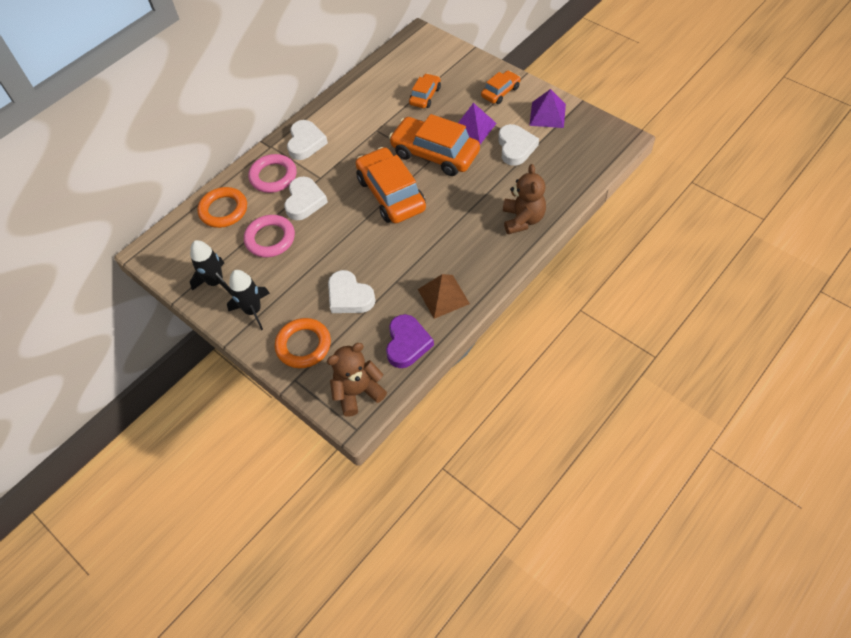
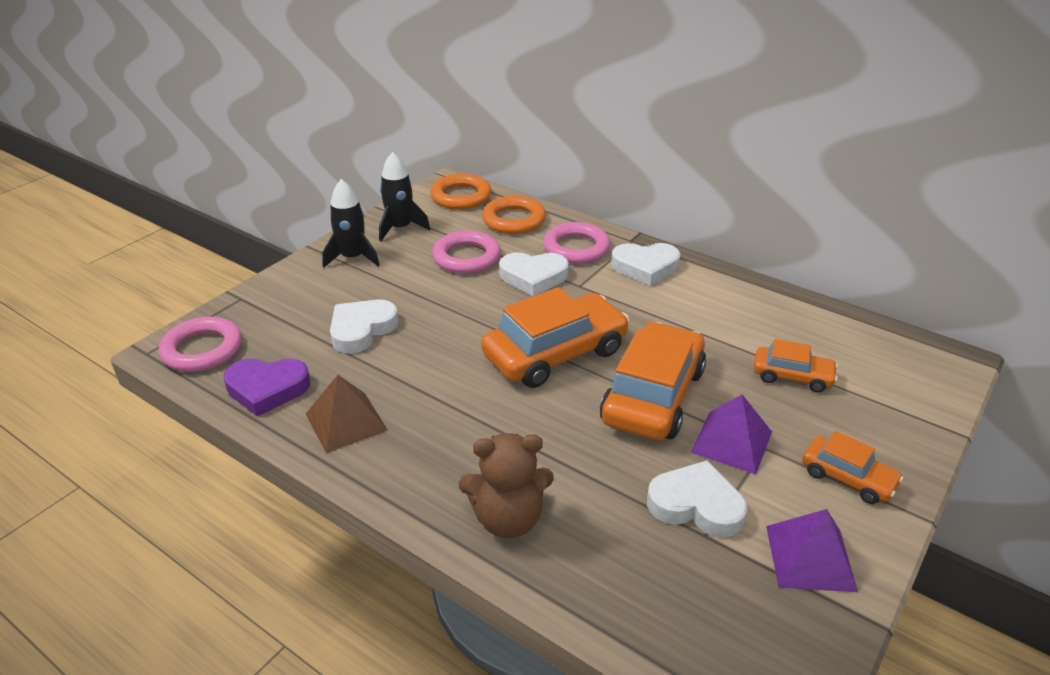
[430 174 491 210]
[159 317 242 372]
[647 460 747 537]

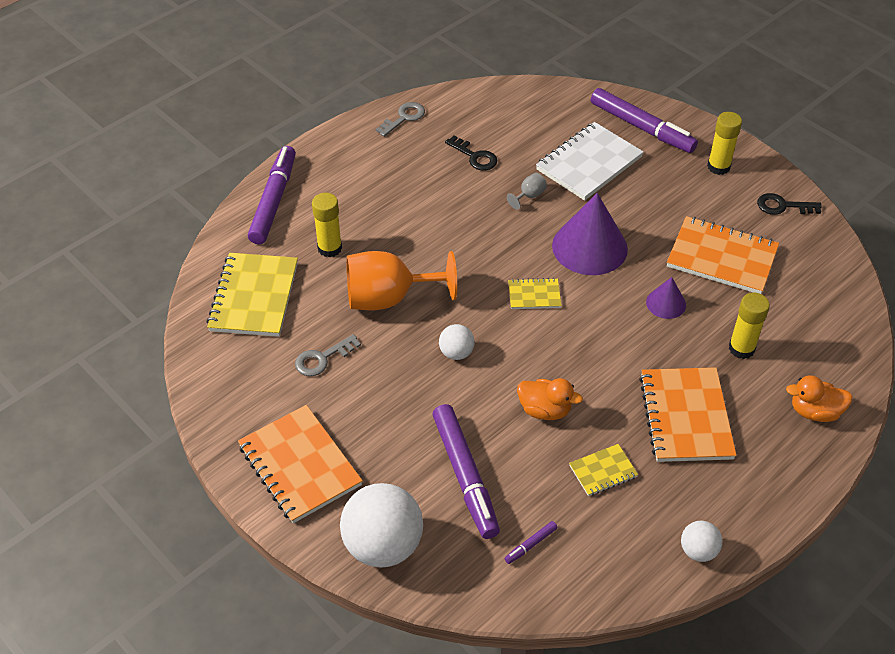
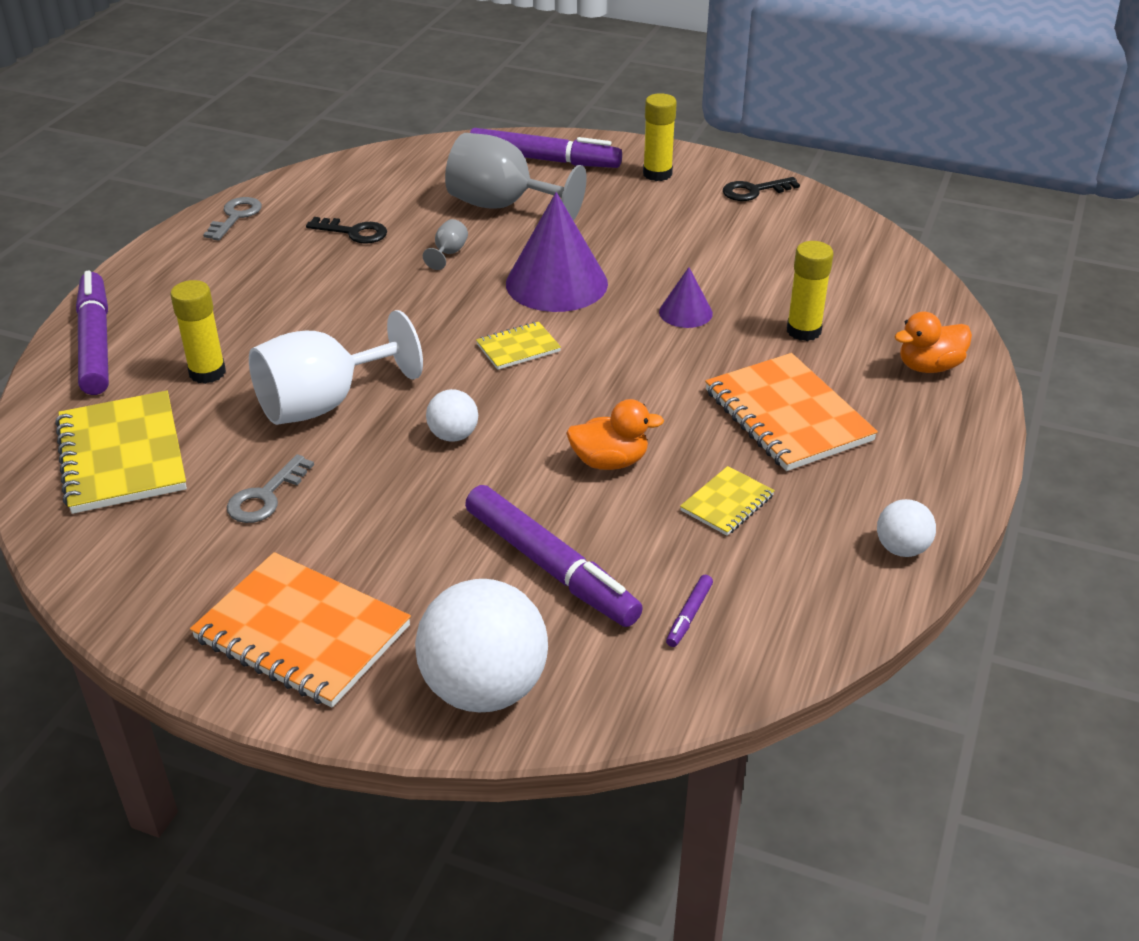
[667 216 779 294] (first image)
[445 133 587 221]
[249 310 423 425]

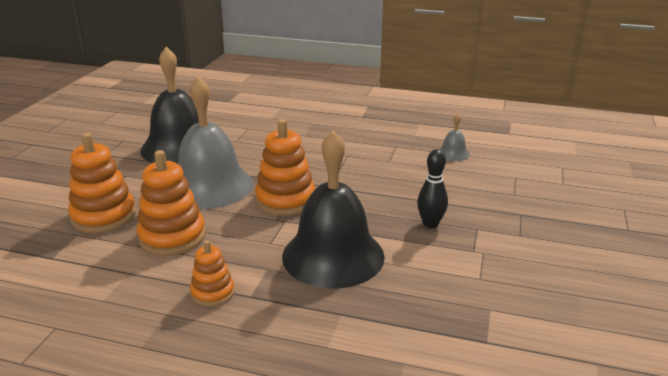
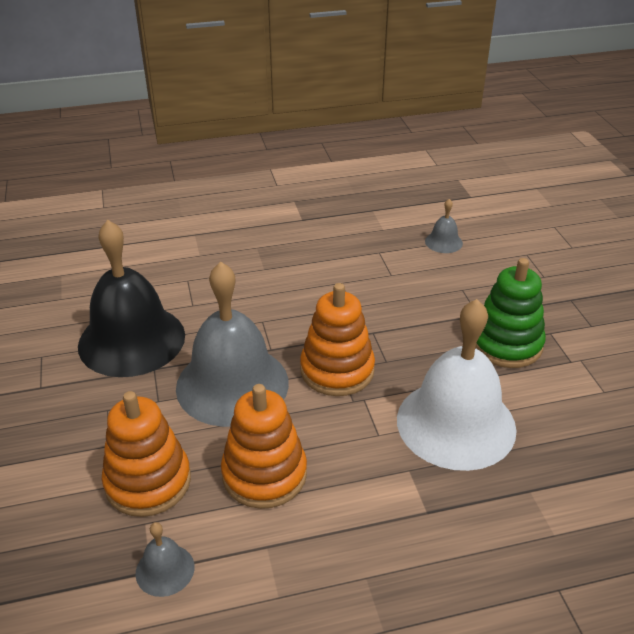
[190 240 234 306] (first image)
[136 522 195 597]
[475 258 546 368]
[397 299 517 471]

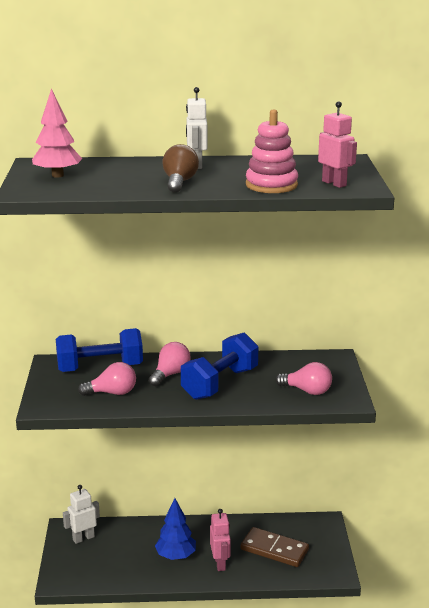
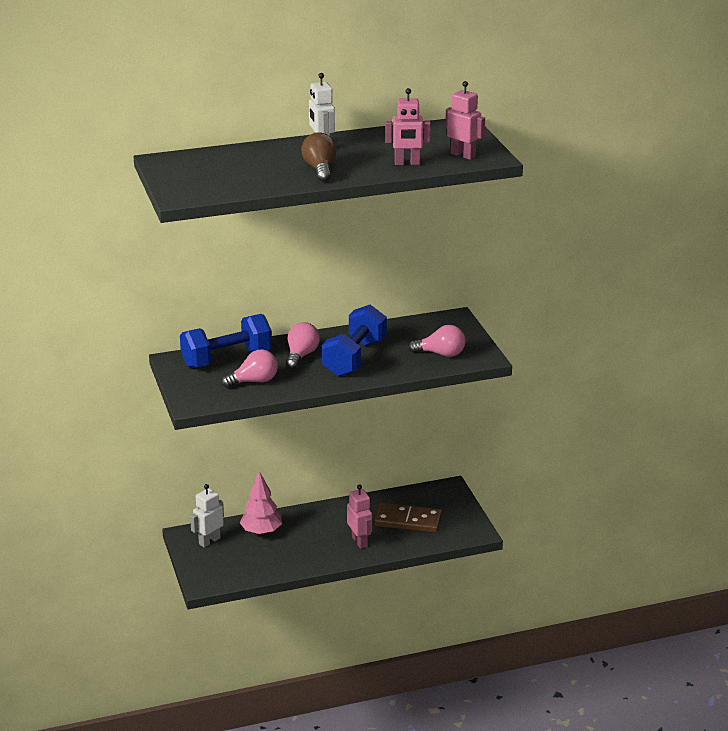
[155 498 196 560] (first image)
[240 471 282 535]
[385 88 431 165]

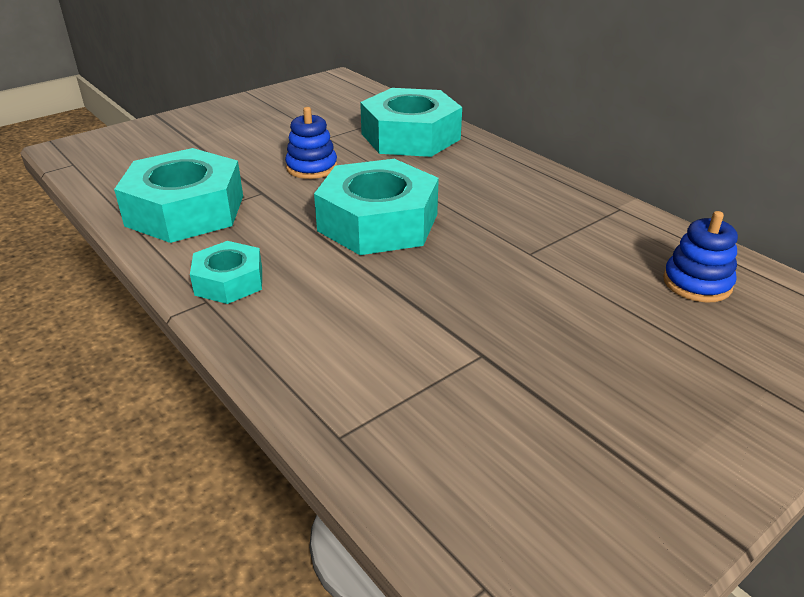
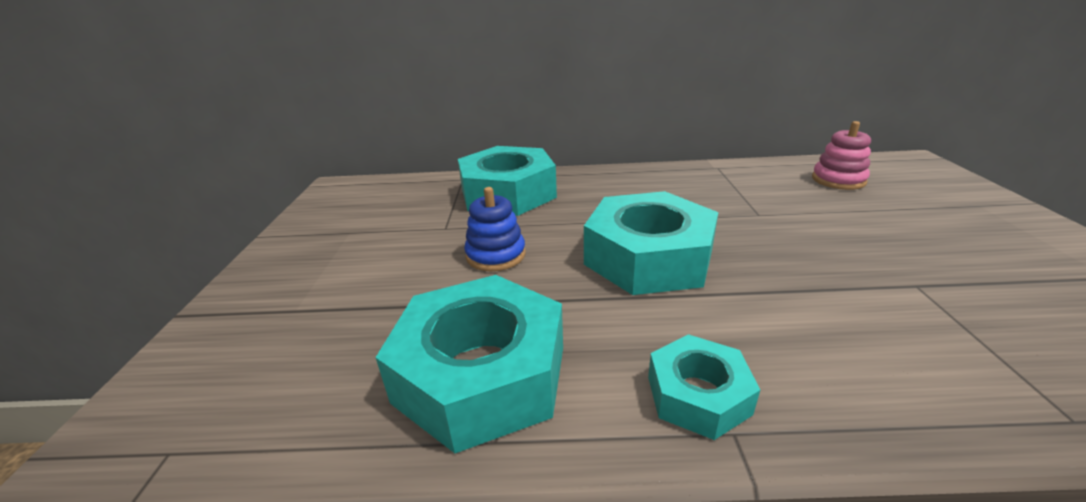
[812 121 871 190]

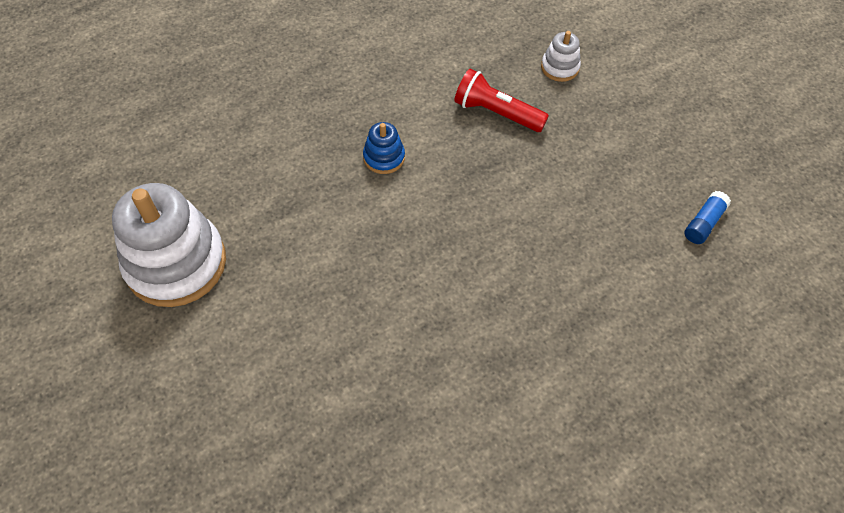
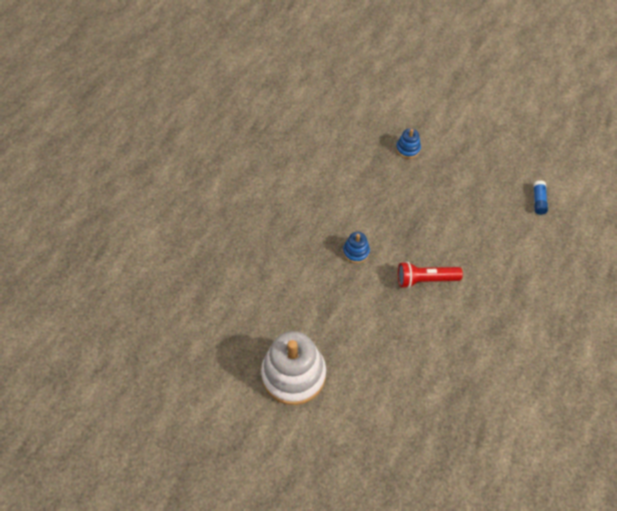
[398 262 463 288]
[396 128 421 159]

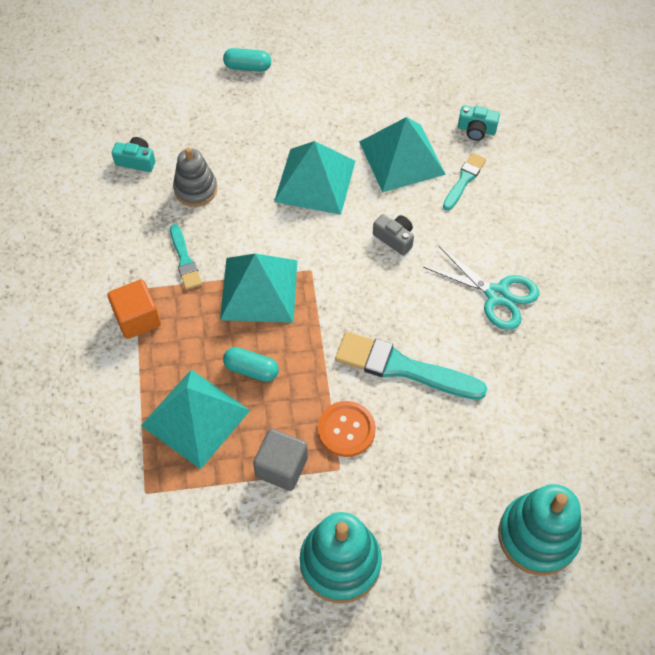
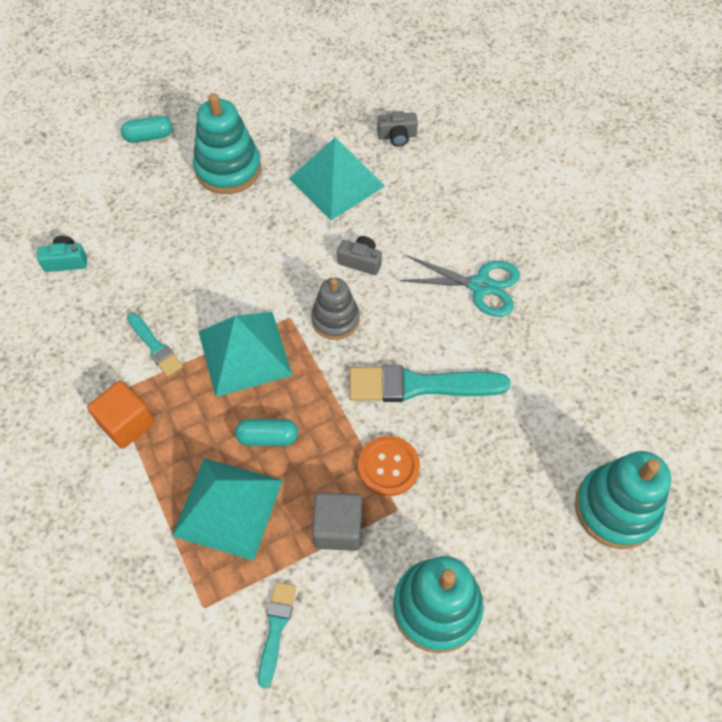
[274 141 356 215] (first image)
[193 93 261 194]
[311 278 360 340]
[258 582 296 688]
[377 111 418 147]

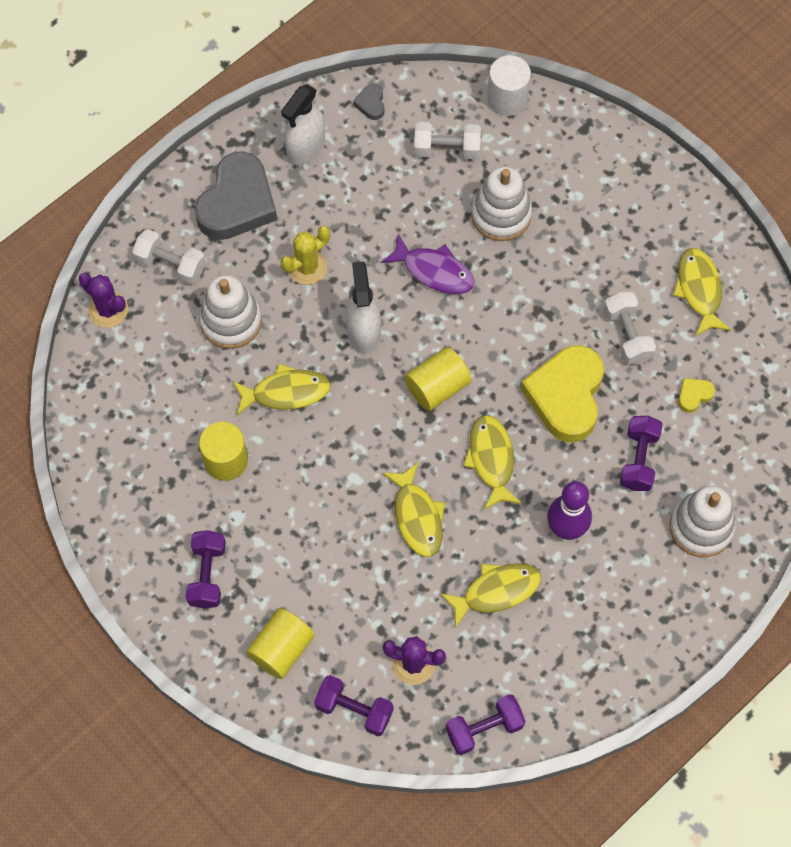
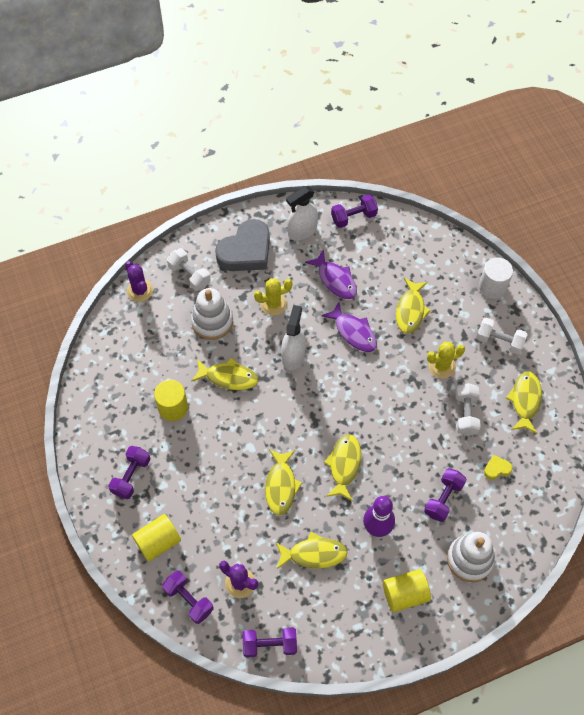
[521 345 604 442] (first image)
[305 250 357 299]
[427 342 465 379]
[383 569 431 612]
[476 318 528 355]
[479 257 513 299]
[331 194 378 228]
[396 278 431 334]

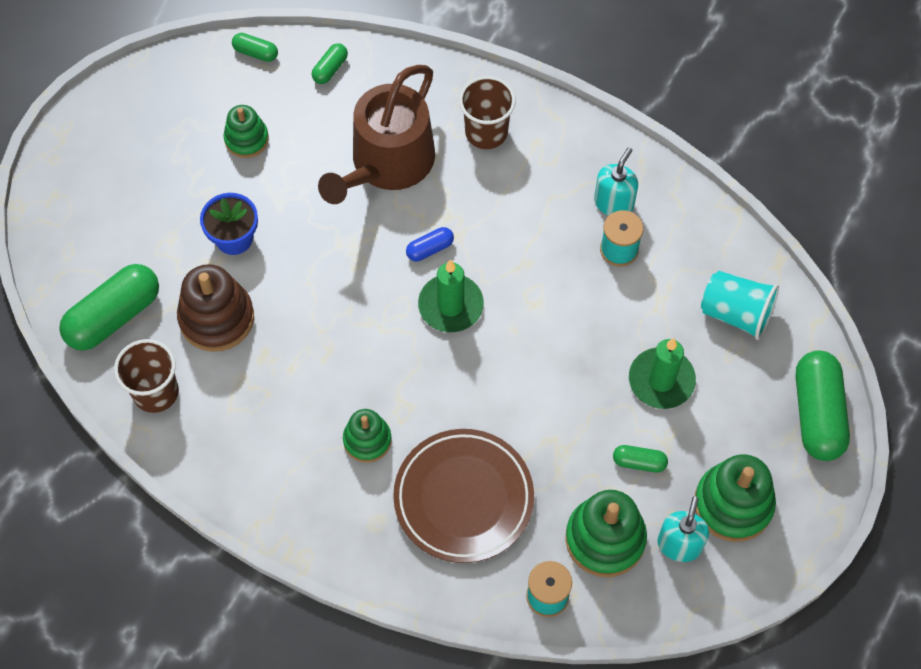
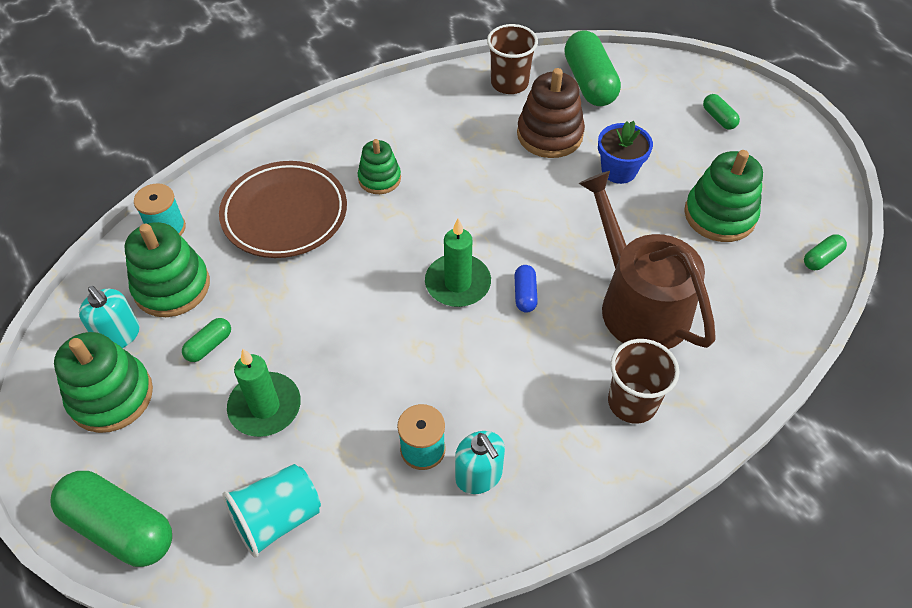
[703 94 740 130]
[684 150 763 242]

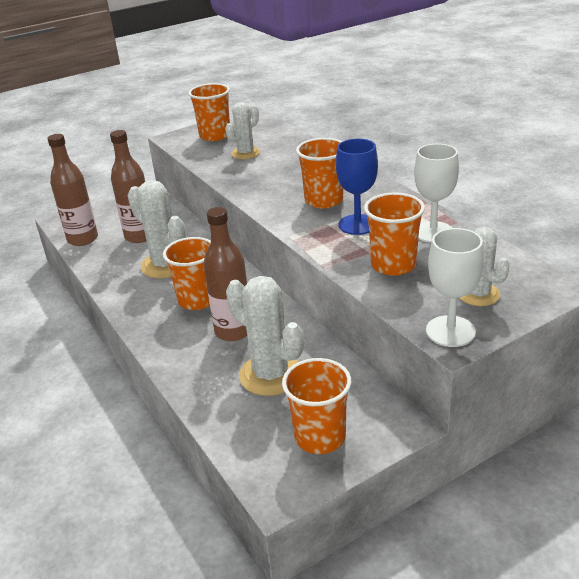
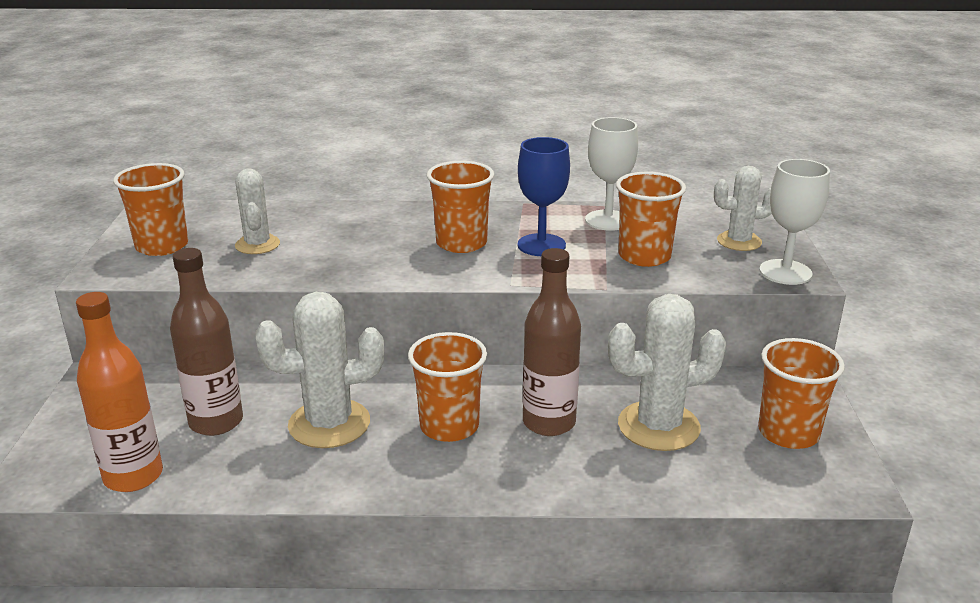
[76 292 163 492]

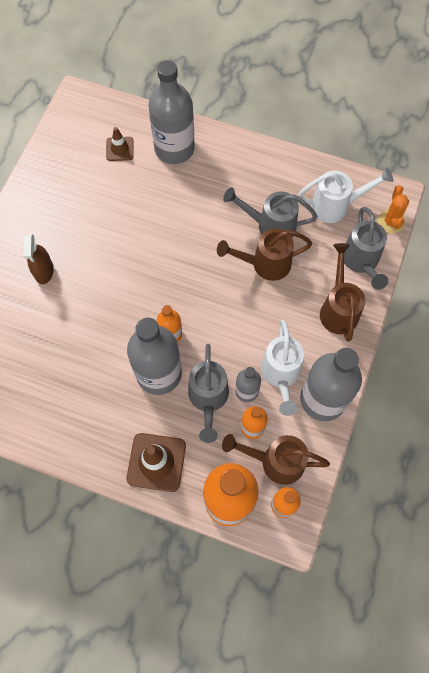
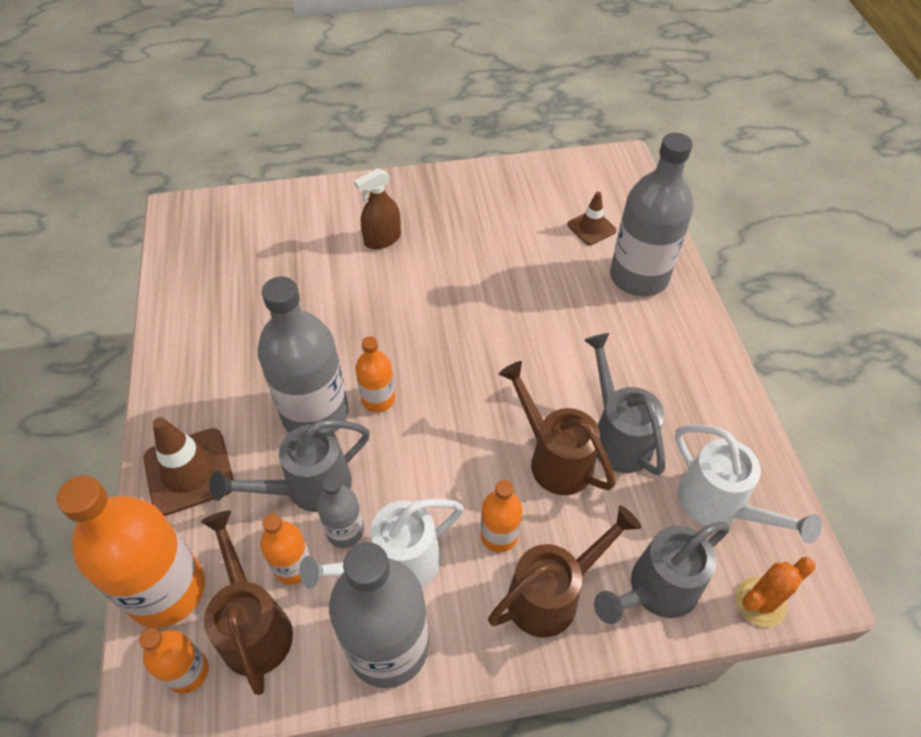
[480 480 522 552]

